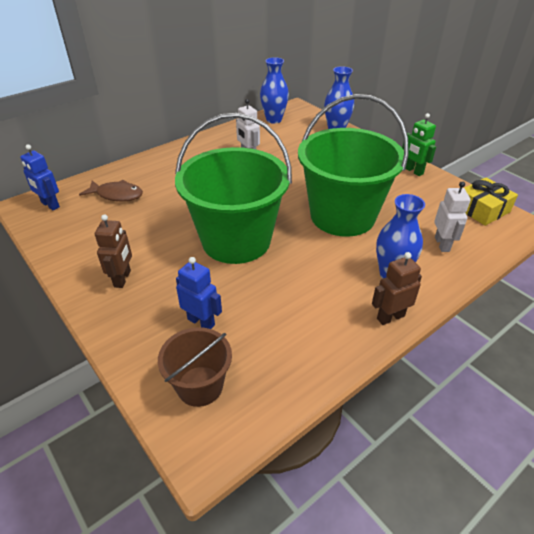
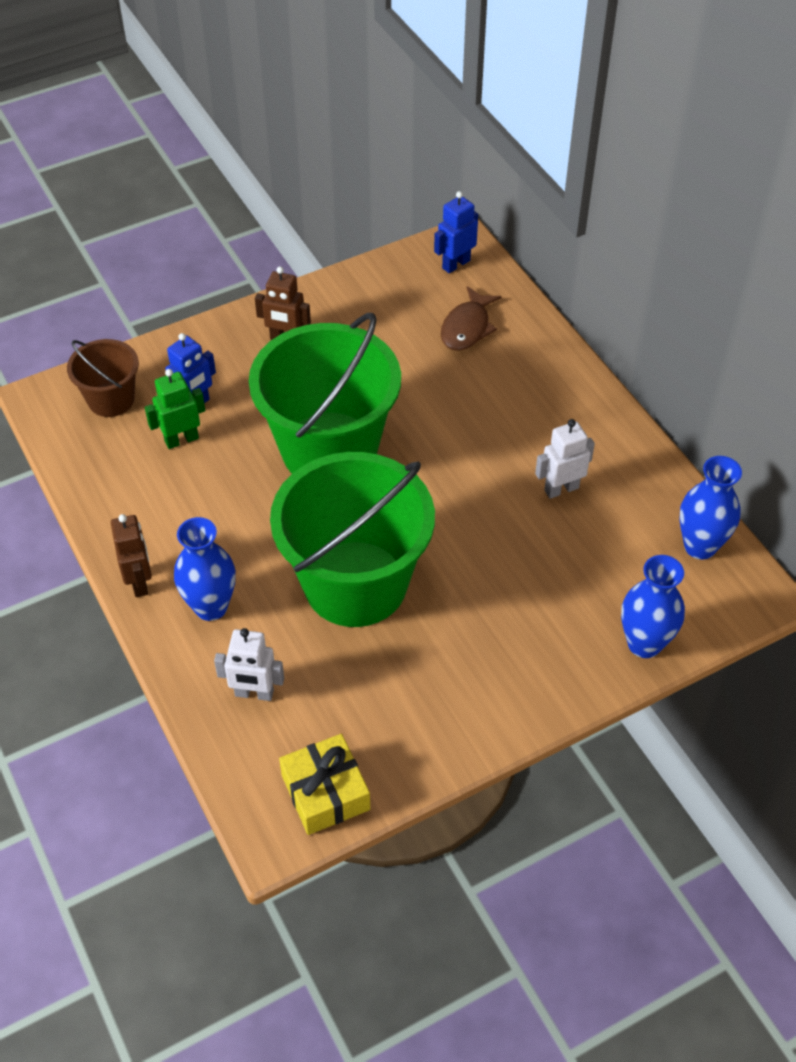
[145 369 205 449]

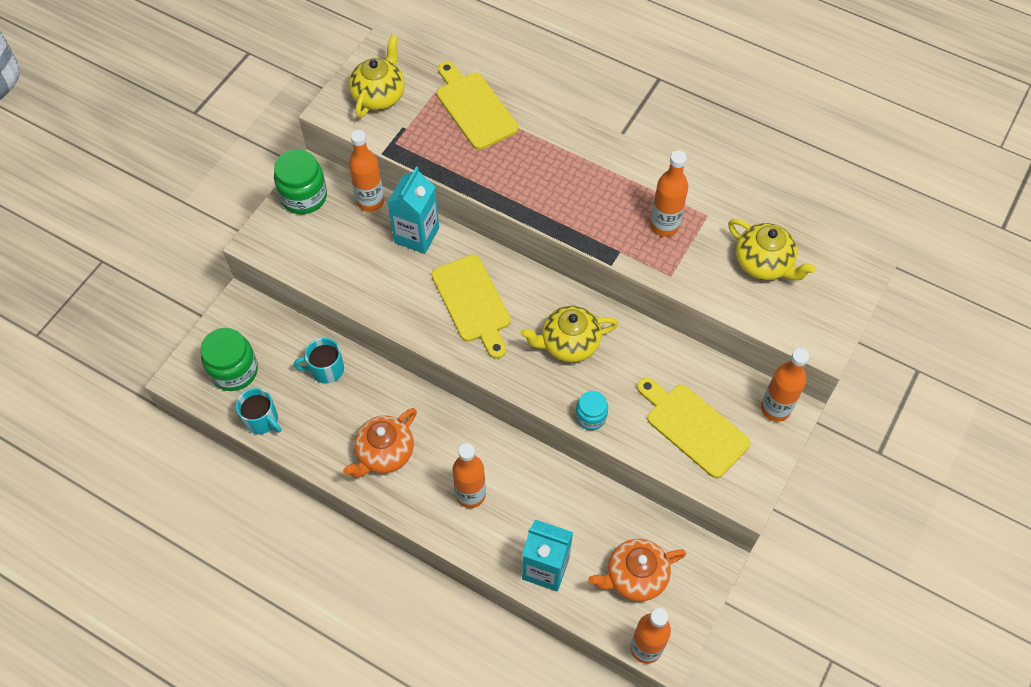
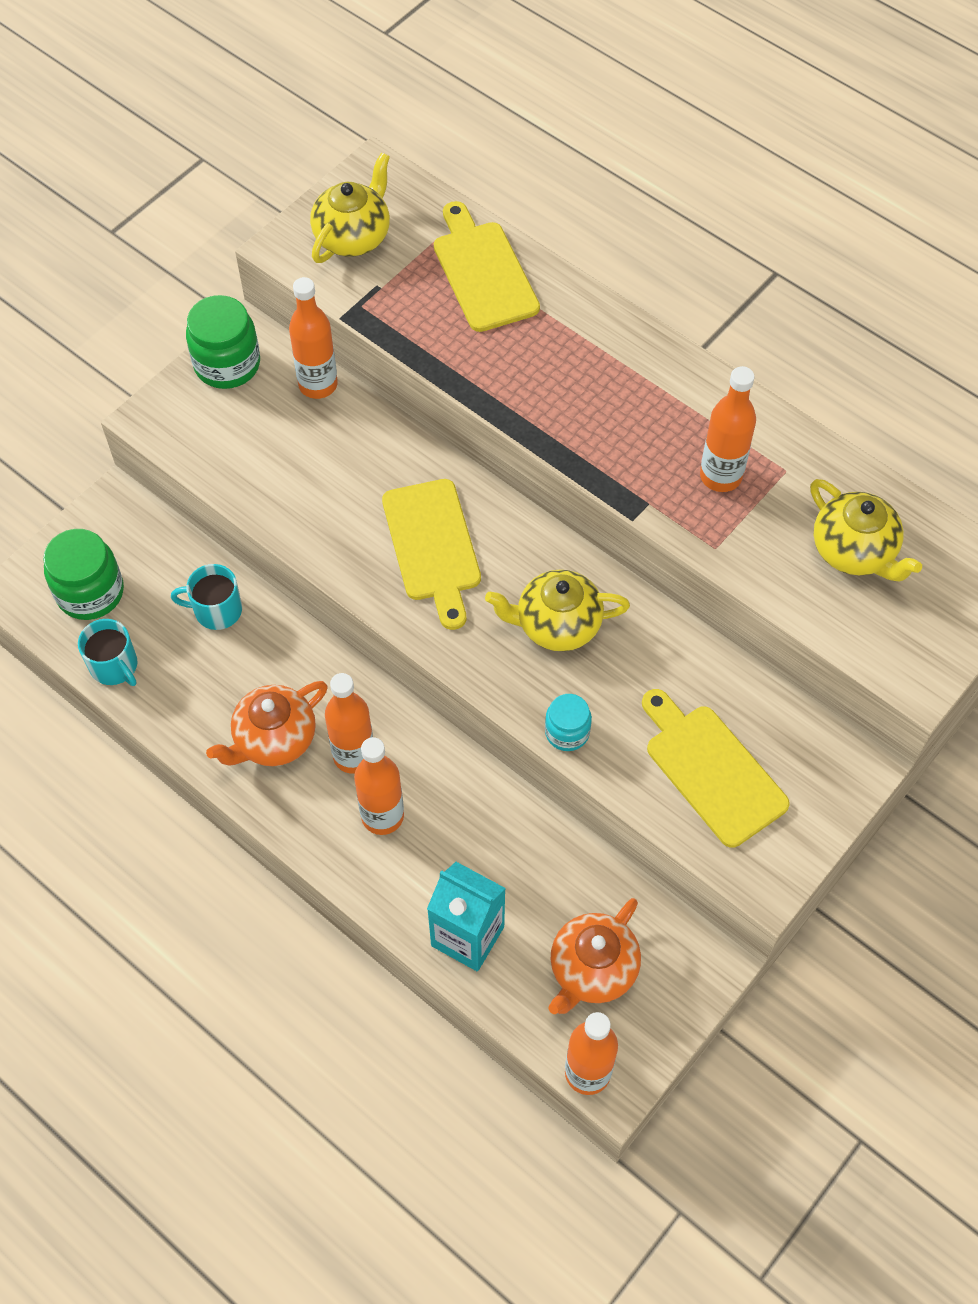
[387 166 439 254] (first image)
[325 673 373 774]
[549 898 641 1014]

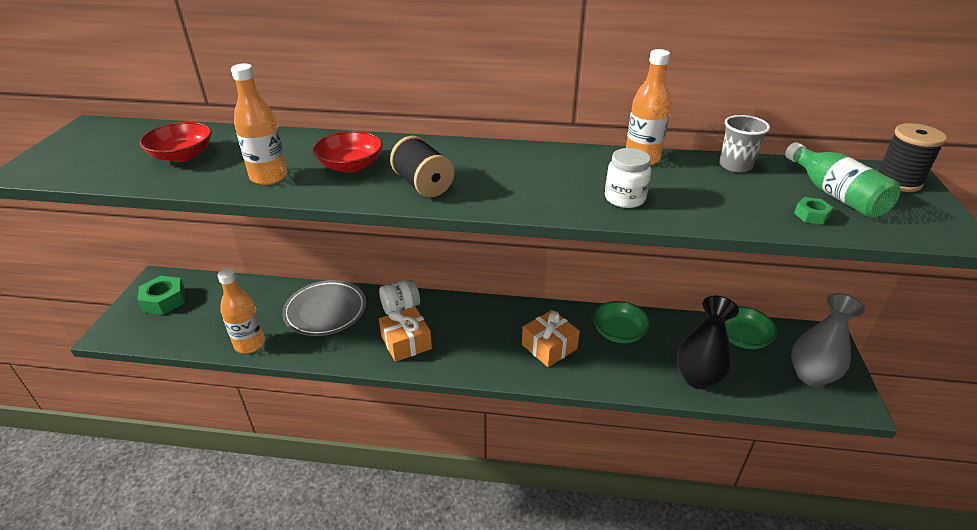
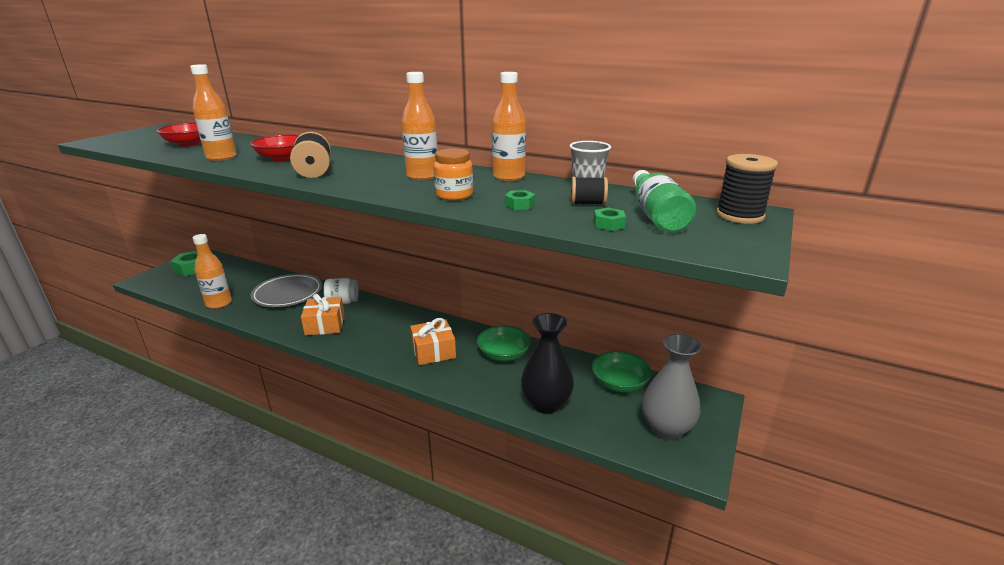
[401 72 438 180]
[505 190 535 210]
[571 177 608 205]
[434 148 473 201]

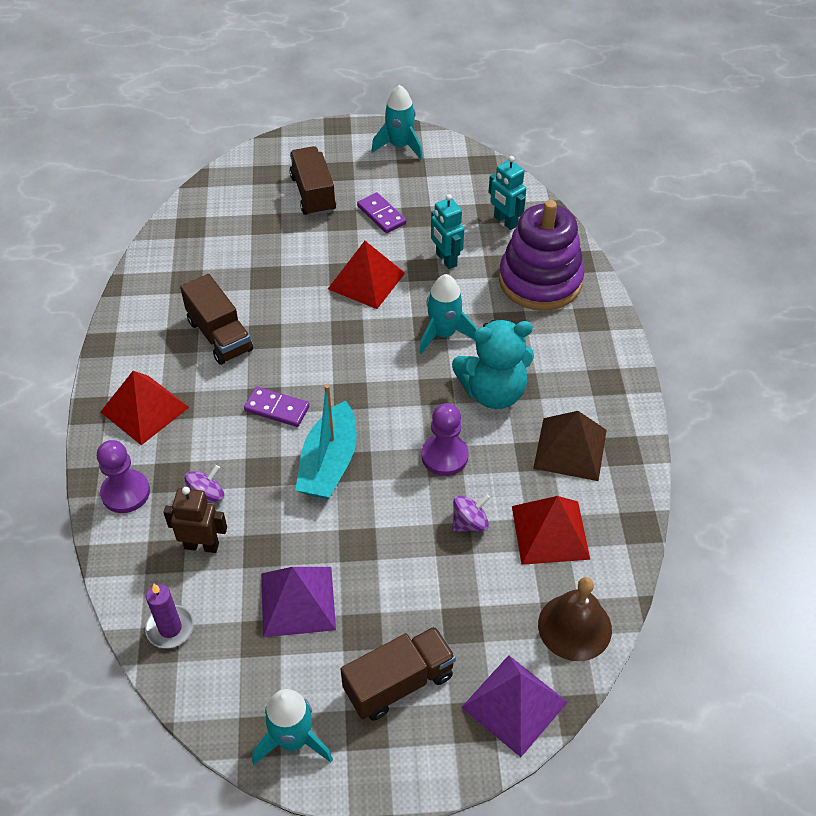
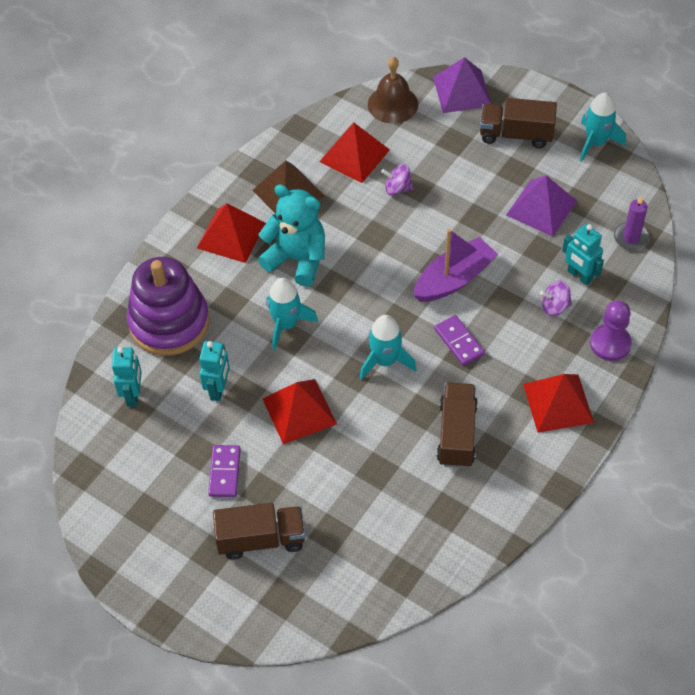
[422 403 468 476] (first image)
[197 204 266 263]
[360 315 417 380]
[562 224 604 285]
[413 229 498 302]
[213 503 305 560]

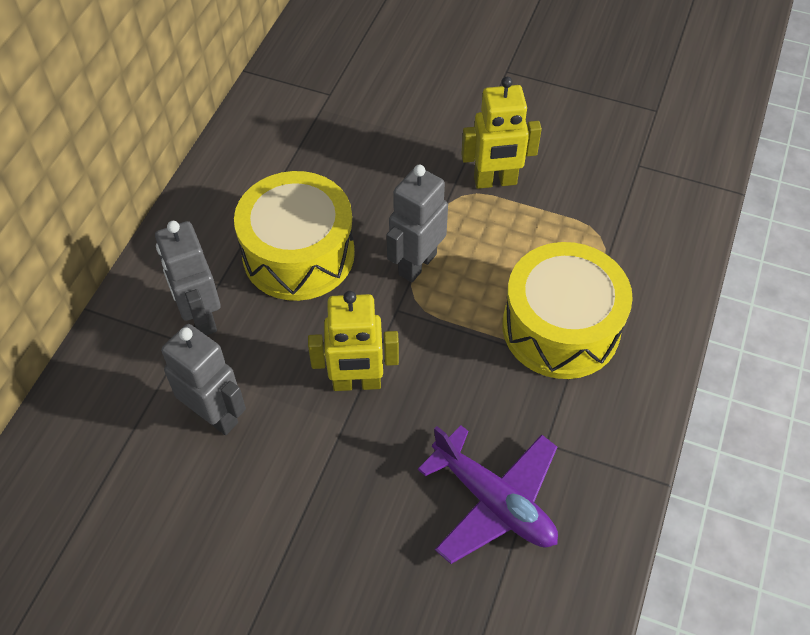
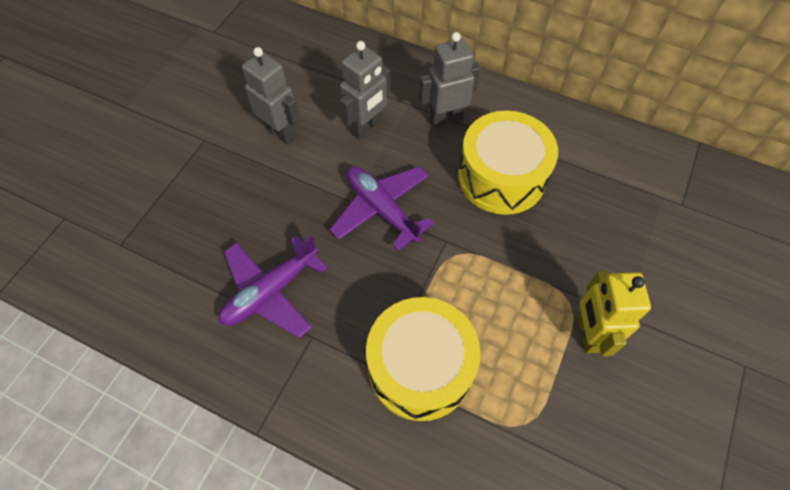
[242 47 301 145]
[330 166 434 251]

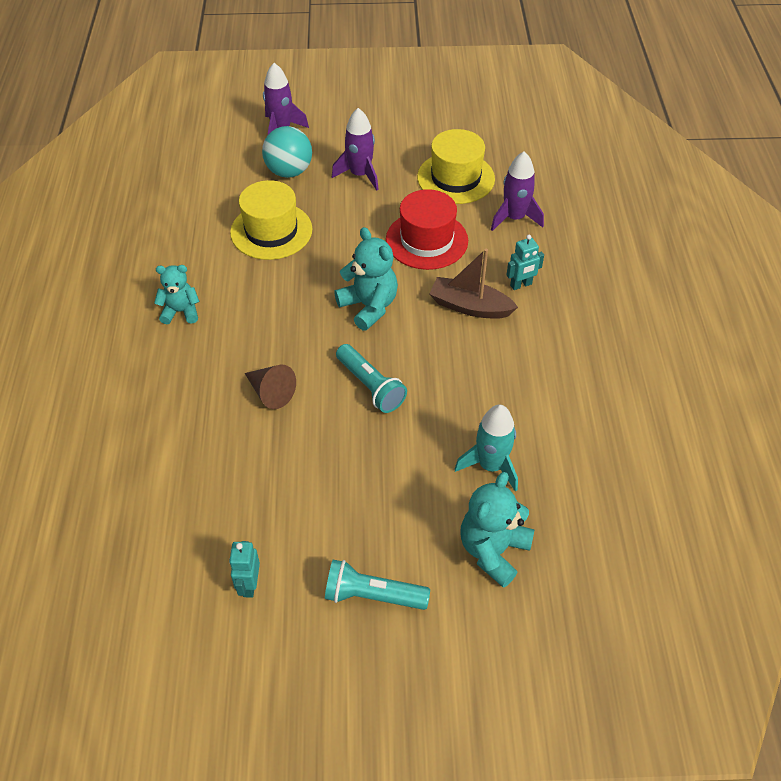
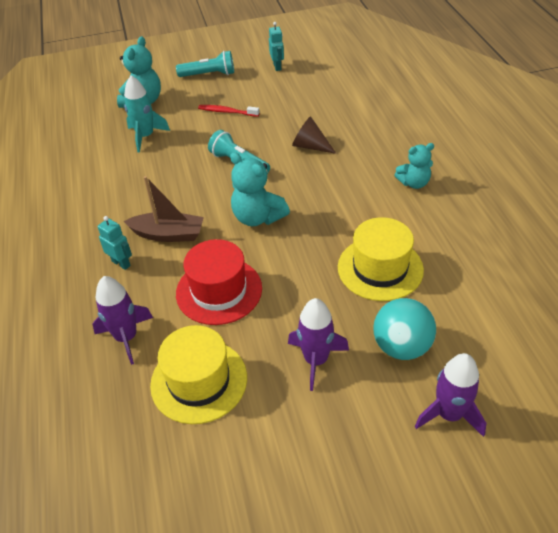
[198 105 260 117]
[98 216 132 270]

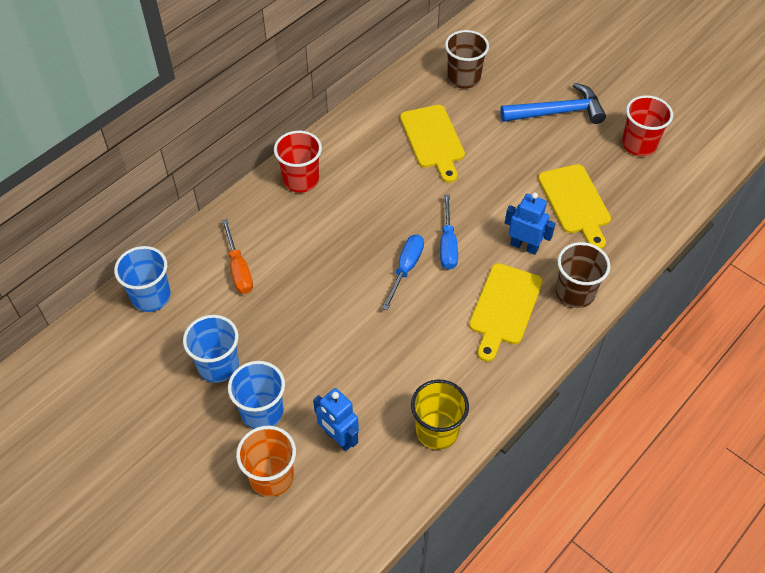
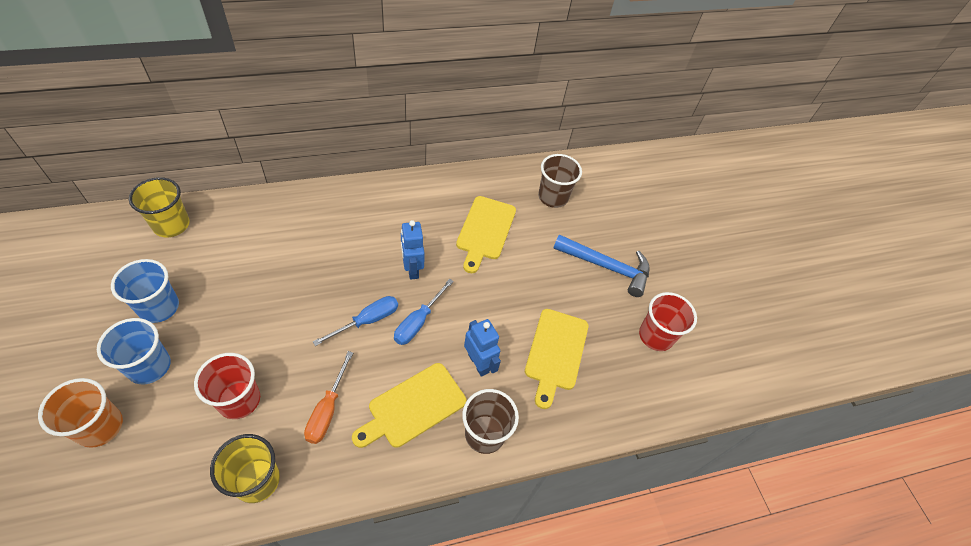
[304 351 353 444]
[194 353 260 419]
[401 220 425 280]
[129 177 189 237]

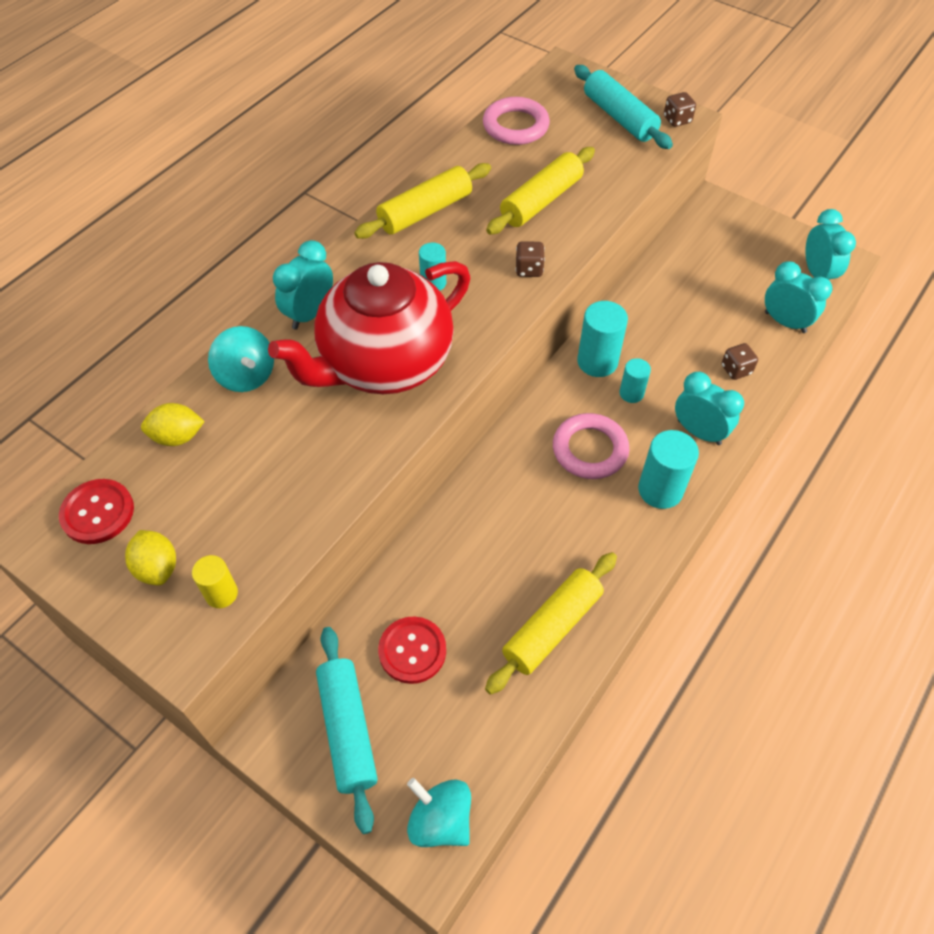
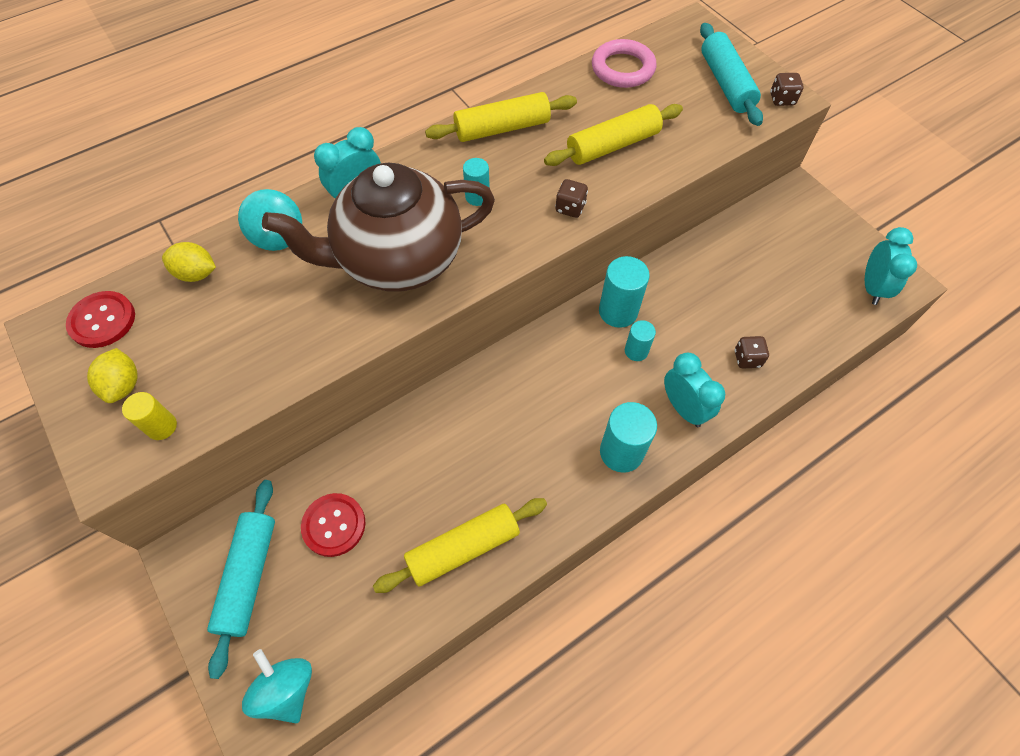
[553 413 629 479] (first image)
[765 261 832 333] (first image)
[262 162 495 292]

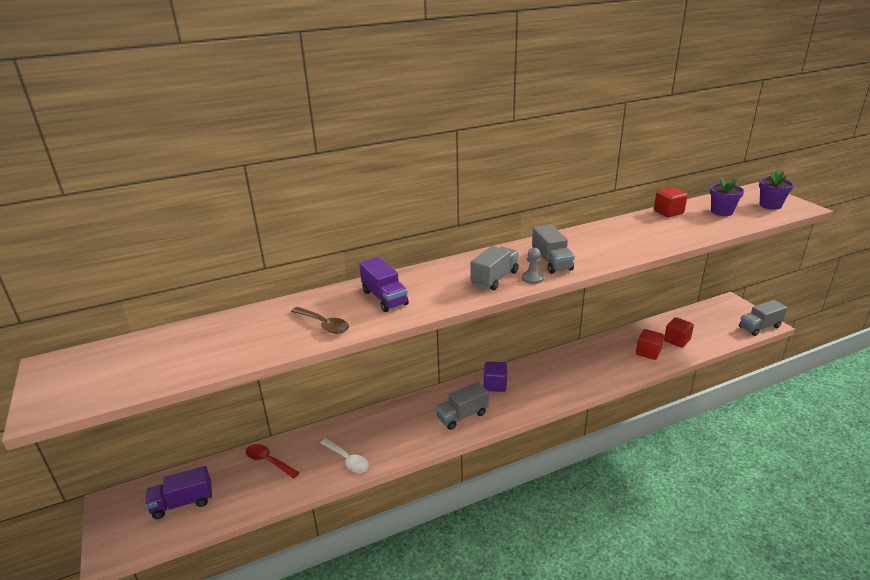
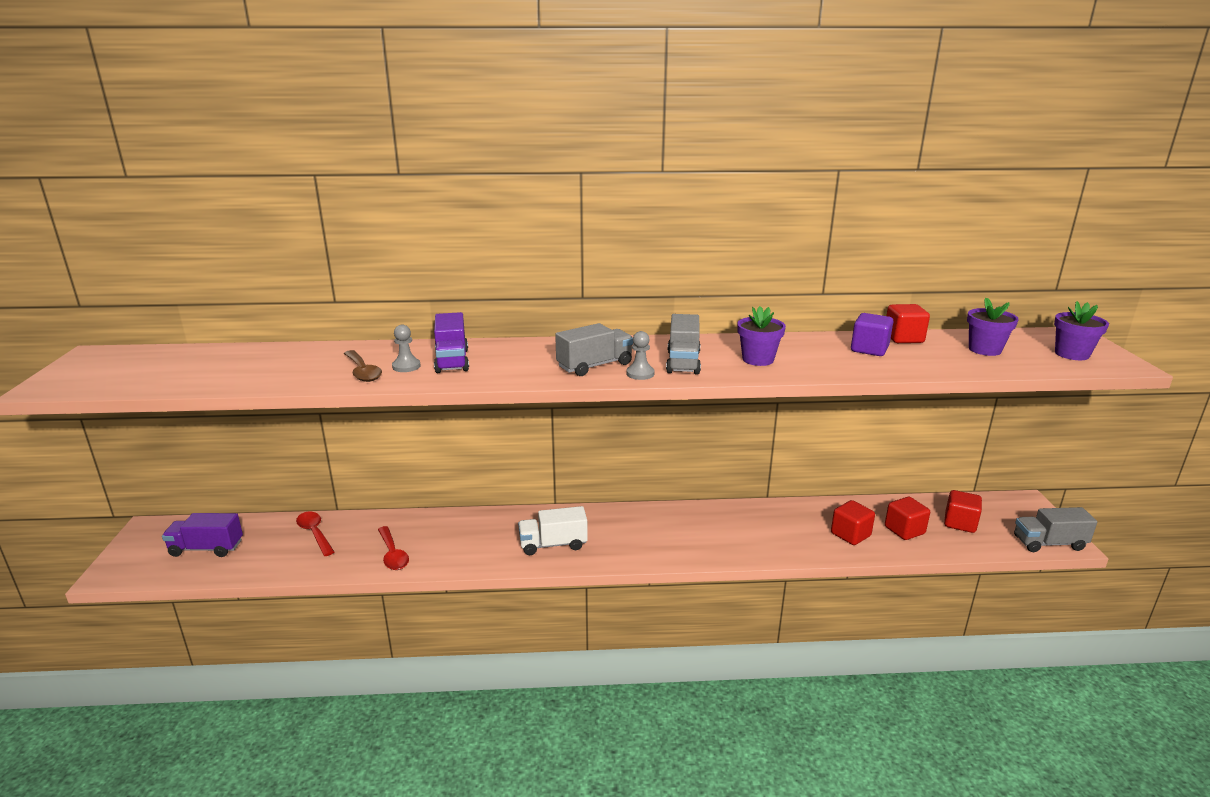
[392 325 421 372]
[737 306 786 366]
[944 490 982 533]
[851 313 893 356]
[378 526 409 570]
[518 506 588 555]

